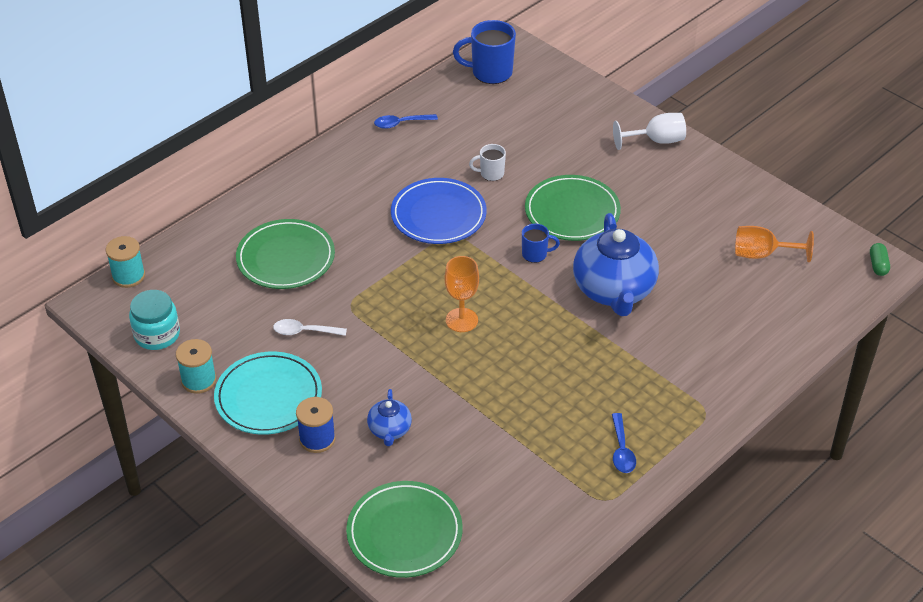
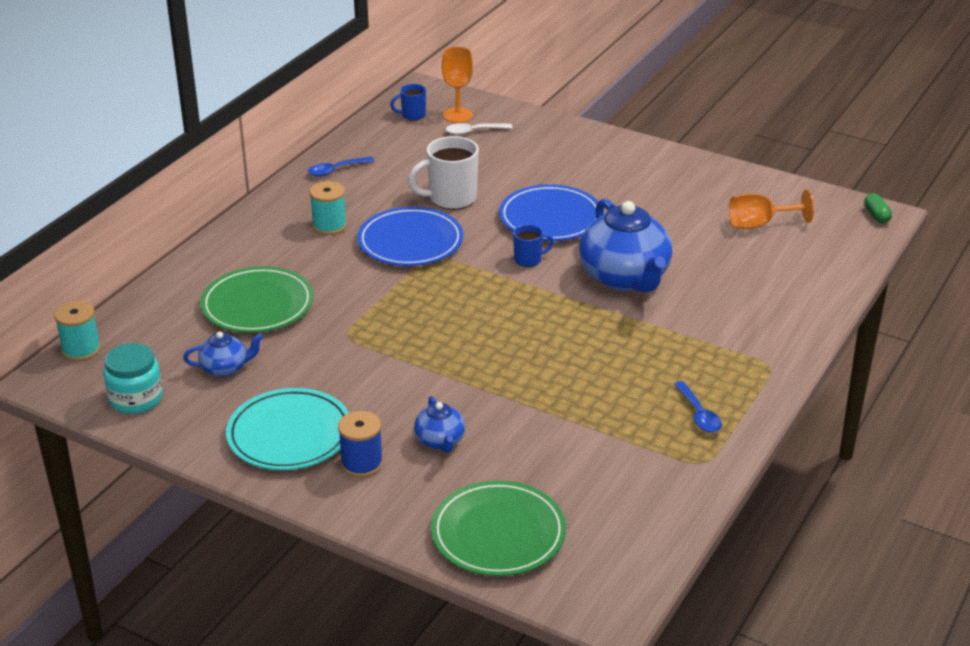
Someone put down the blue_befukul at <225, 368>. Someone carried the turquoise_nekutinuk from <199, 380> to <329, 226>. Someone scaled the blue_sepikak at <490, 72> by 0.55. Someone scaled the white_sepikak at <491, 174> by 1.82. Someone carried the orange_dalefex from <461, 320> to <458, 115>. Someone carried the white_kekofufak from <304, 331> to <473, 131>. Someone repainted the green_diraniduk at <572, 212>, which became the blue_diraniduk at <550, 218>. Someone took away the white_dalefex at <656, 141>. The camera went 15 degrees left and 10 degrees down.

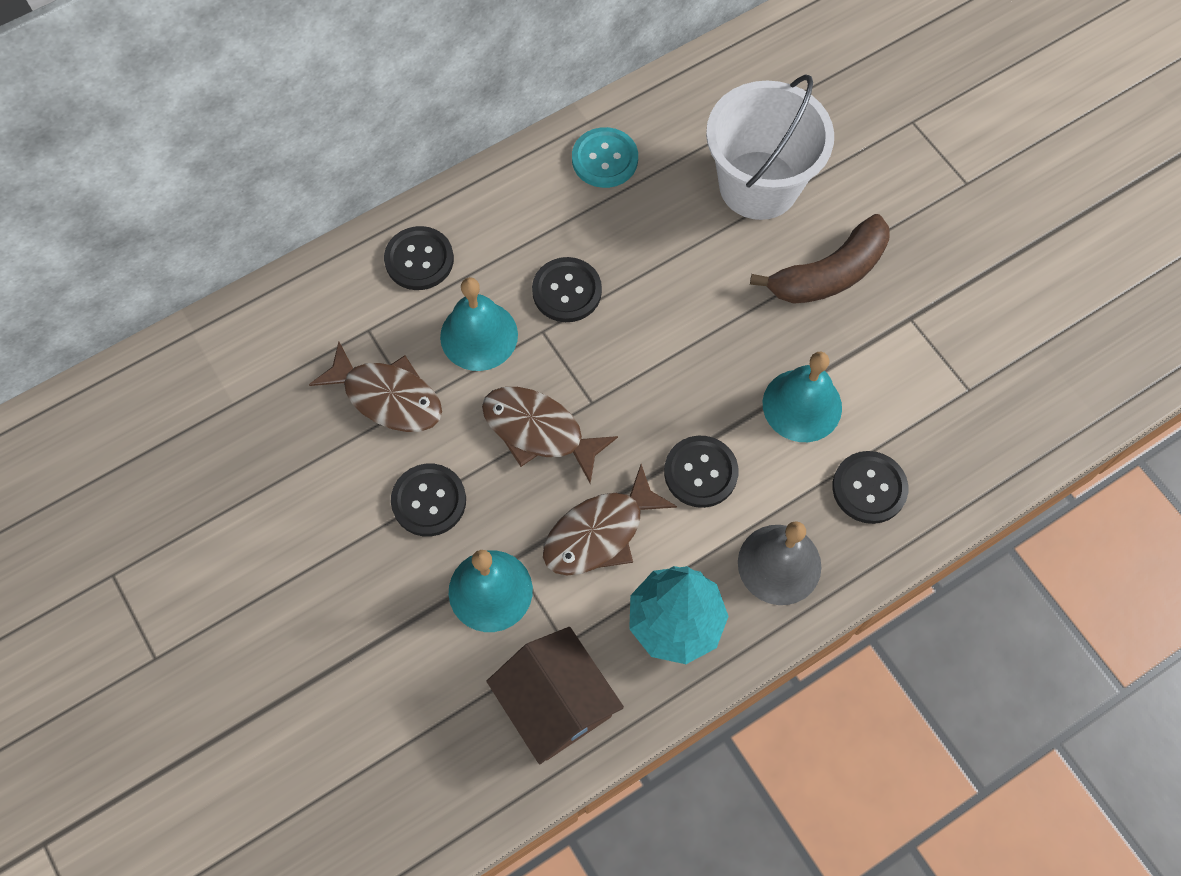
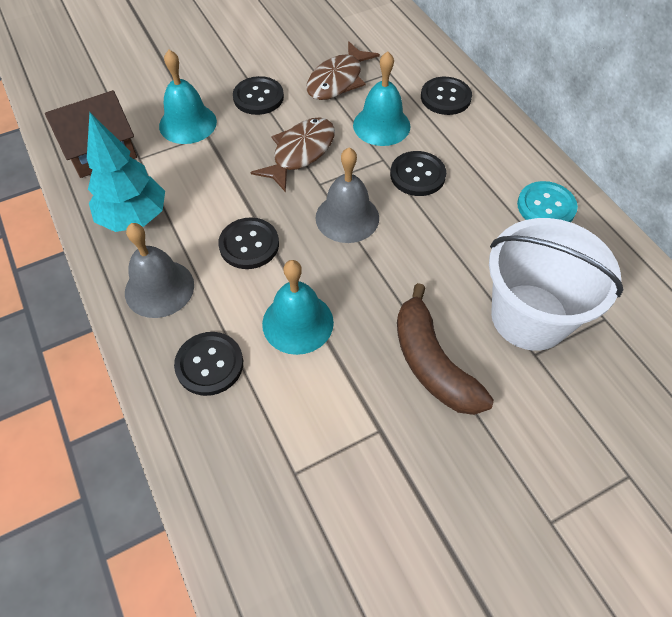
Someone put down the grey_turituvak at <347, 217>. Someone took away the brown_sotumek at <600, 532>. The camera went 95 degrees right and 10 degrees down.

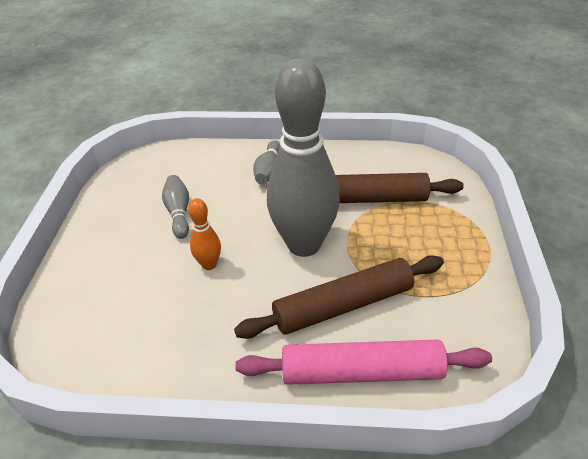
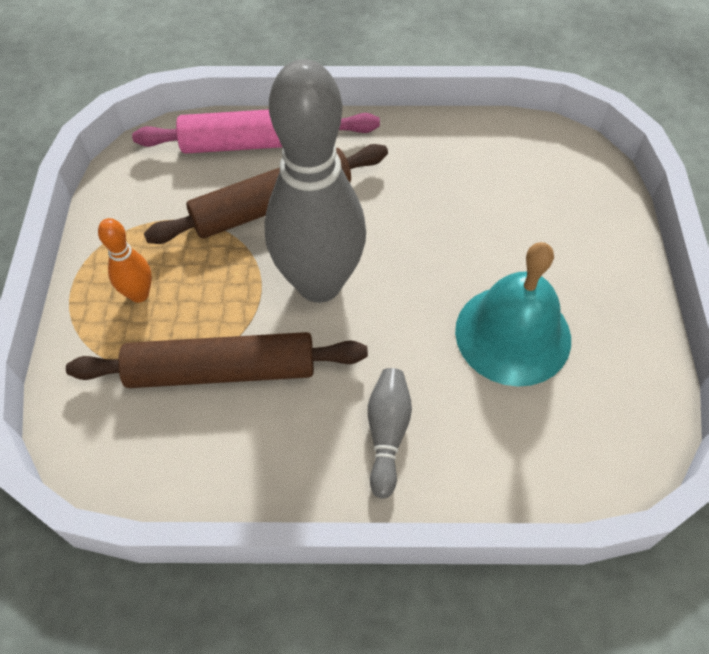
Someone carried the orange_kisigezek from <209, 264> to <139, 294>. Someone swapped the grey_kisigezek at <178, 212> for the turquoise_turituvak at <513, 334>. The camera went 175 degrees right and 15 degrees up.

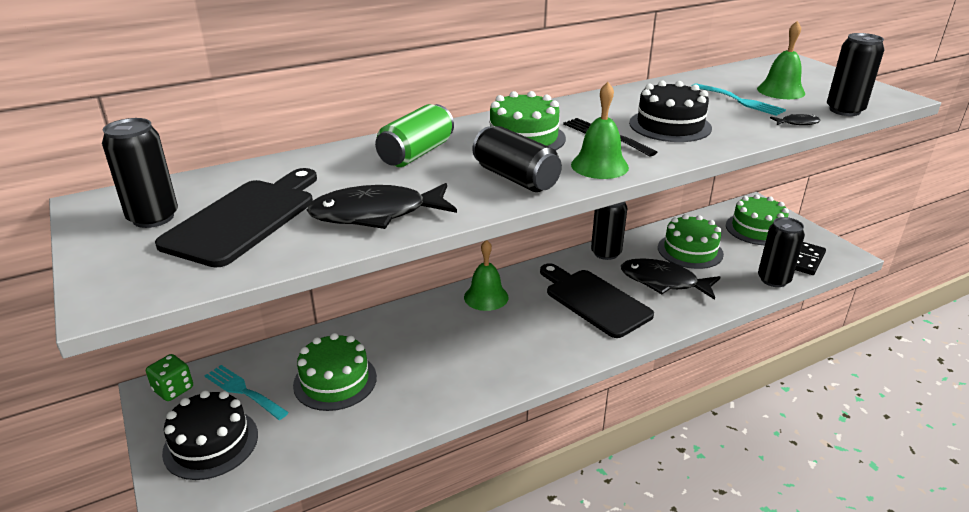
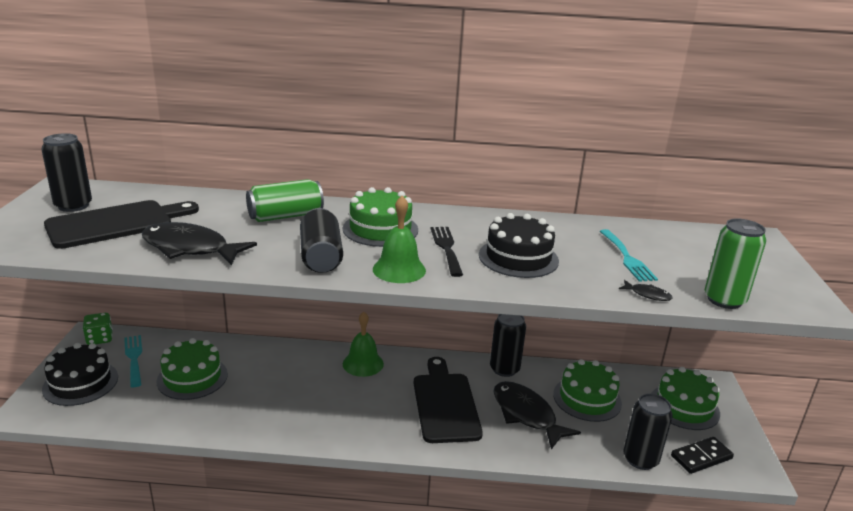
Someone repainted the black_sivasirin at <844, 110>, which became the green_sivasirin at <724, 300>. Someone took away the green_turituvak at <780, 91>. The camera went 30 degrees right and 5 degrees down.

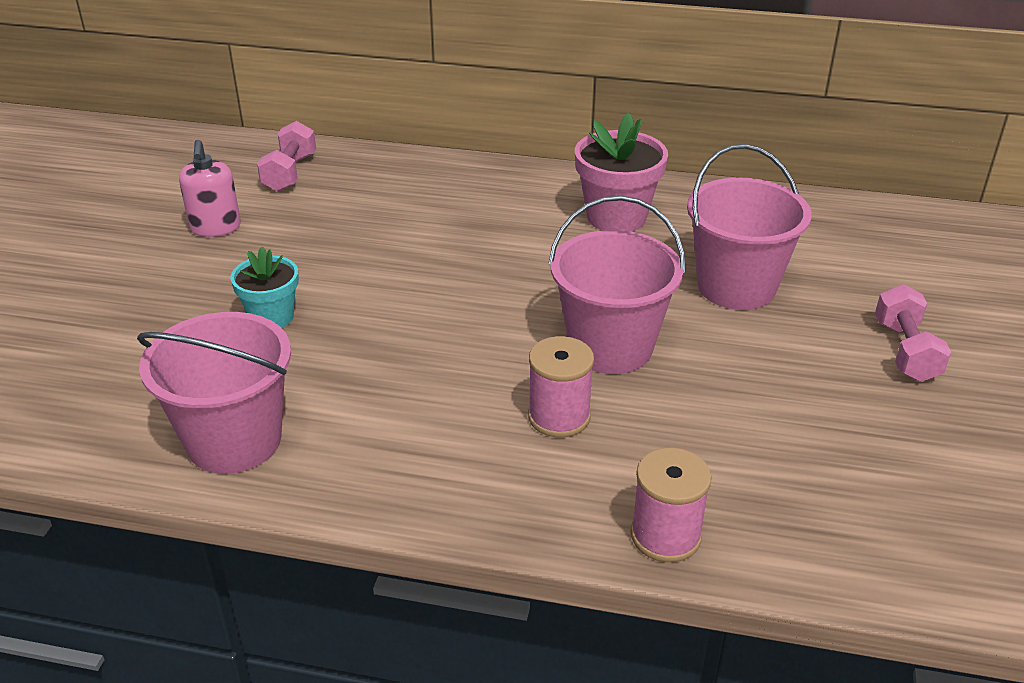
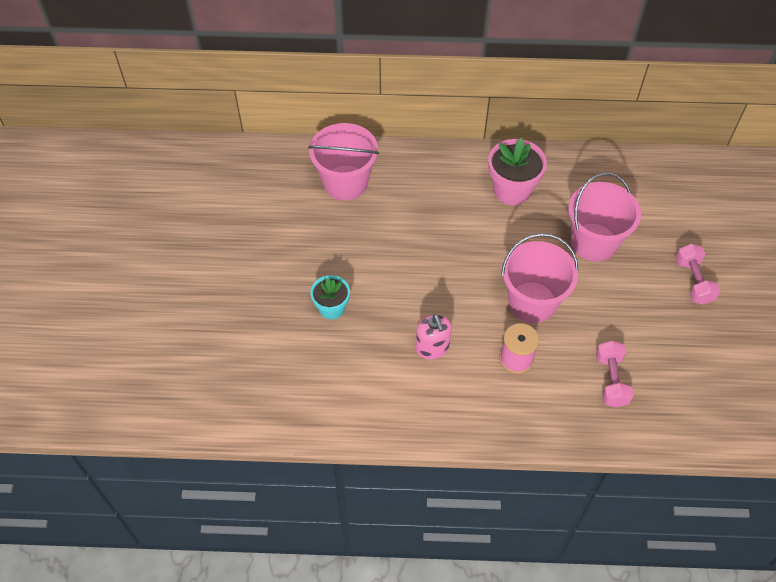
Someone carried the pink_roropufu from <234, 440> to <345, 182>. Someone carried the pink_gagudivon from <215, 227> to <432, 348>. Someone carried the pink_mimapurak from <290, 173> to <611, 380>. Someone took away the pink_nekutinuk at <665, 535>. The camera went 10 degrees left and 20 degrees up.

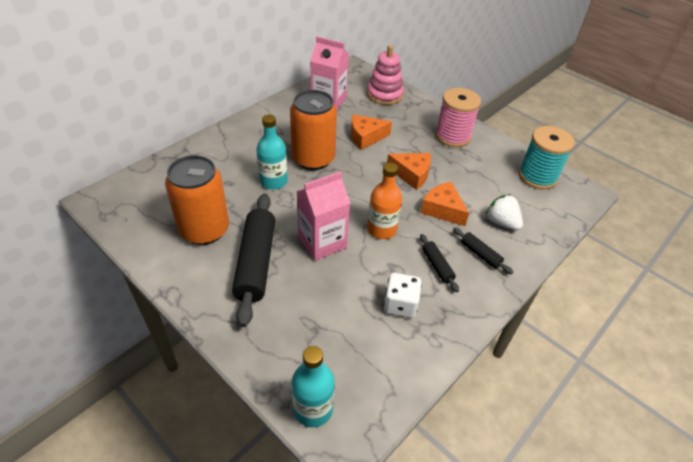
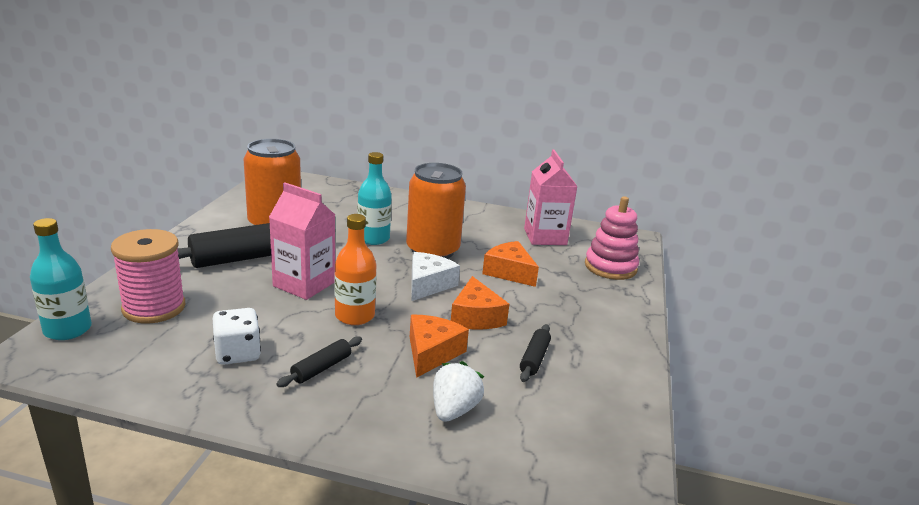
Someone carried the pink_nekutinuk from <452, 136> to <154, 308>. Someone put down the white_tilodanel at <428, 284>. Someone carried the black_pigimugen from <480, 254> to <534, 358>. Someone took away the turquoise_nekutinuk at <537, 177>. The camera went 60 degrees right and 20 degrees down.

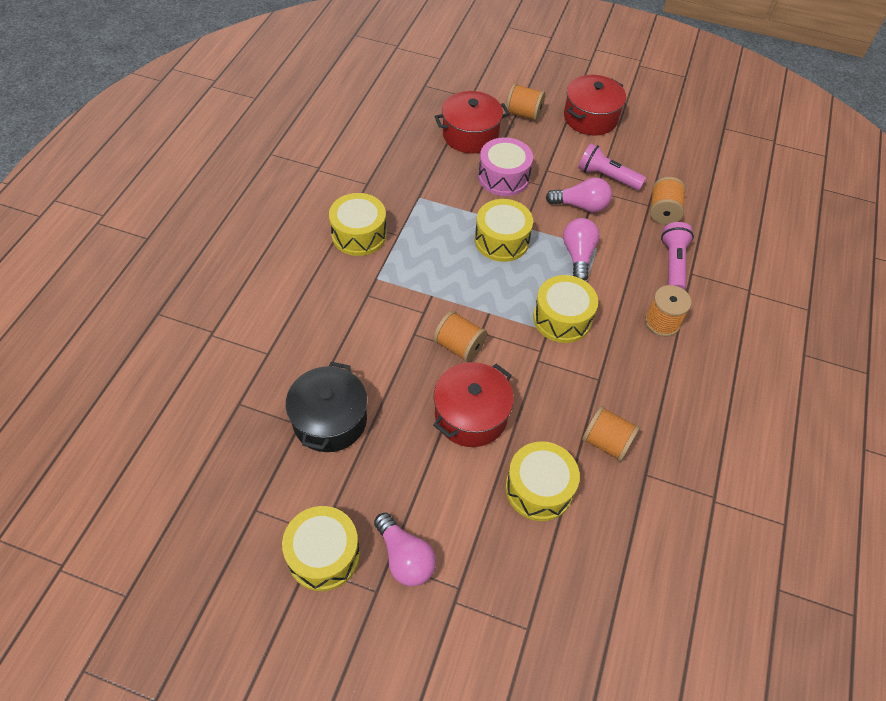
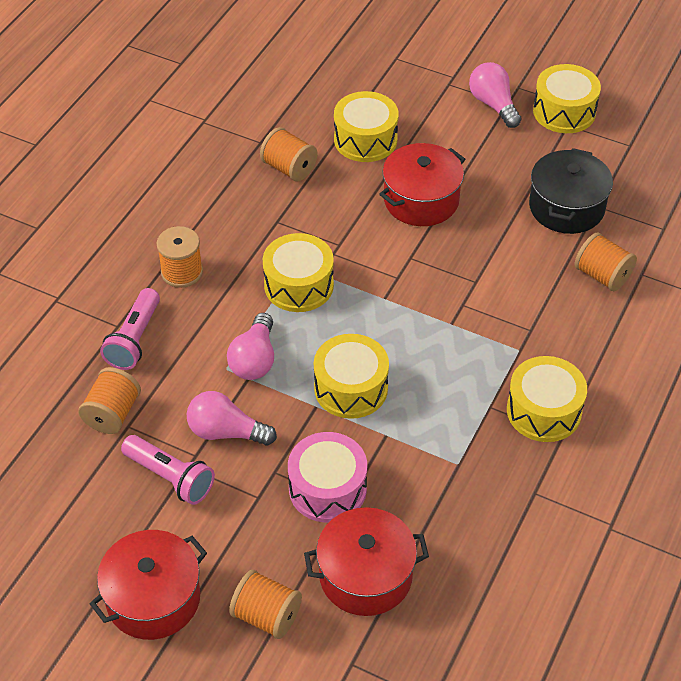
Someone carried the orange_nekutinuk from <459, 346> to <602, 275>. The camera went 170 degrees left and 5 degrees down.

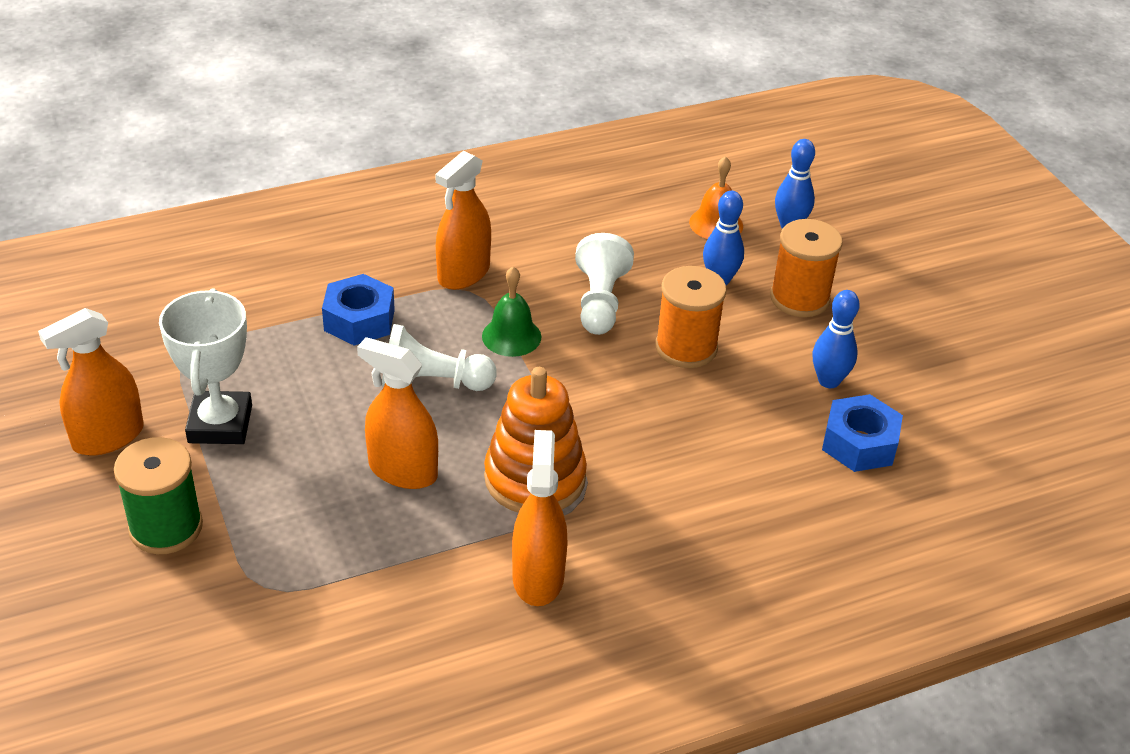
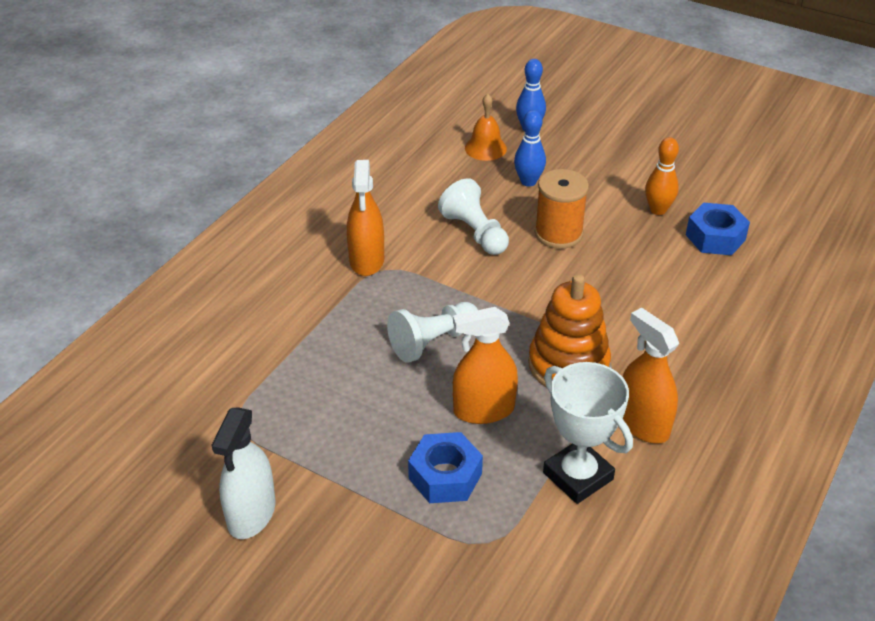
Someone repainted the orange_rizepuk at <108, 437>, which became the white_rizepuk at <251, 514>. Someone carried the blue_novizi from <359, 320> to <445, 476>. Someone carried the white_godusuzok from <220, 424> to <578, 476>. Someone repainted the blue_kisigezek at <828, 381>, which became the orange_kisigezek at <658, 210>. Someone took away the green_nekutinuk at <166, 527>. Someone took away the green_turituvak at <511, 336>. Someone took away the orange_nekutinuk at <799, 298>. The camera went 35 degrees left and 0 degrees up.

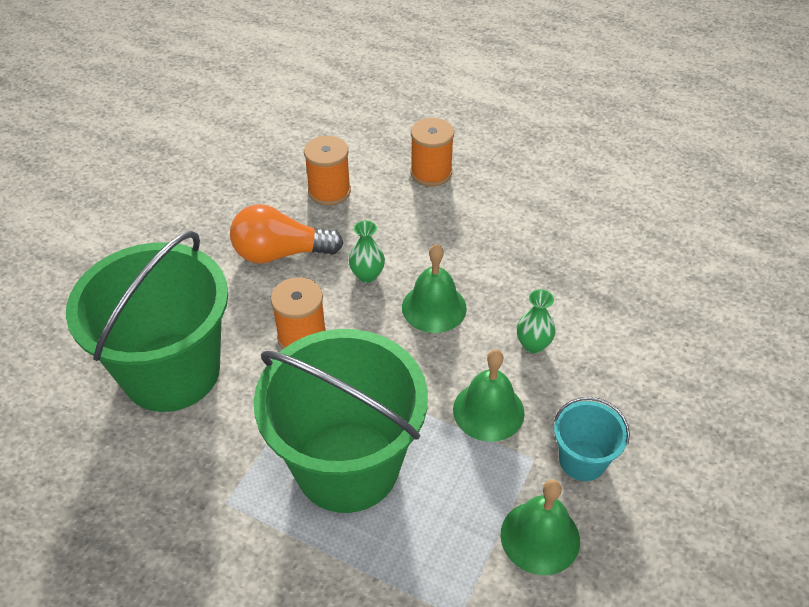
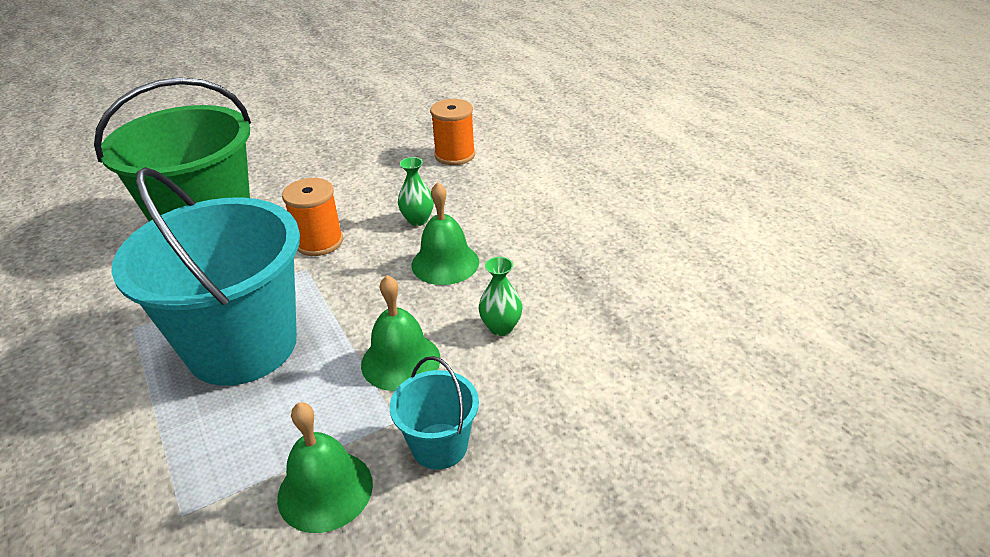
Someone repainted the green_roropufu at <347, 465>, which became the turquoise_roropufu at <242, 346>. Someone took away the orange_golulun at <281, 253>. Someone took away the orange_nekutinuk at <431, 173>. The camera went 35 degrees right and 10 degrees down.

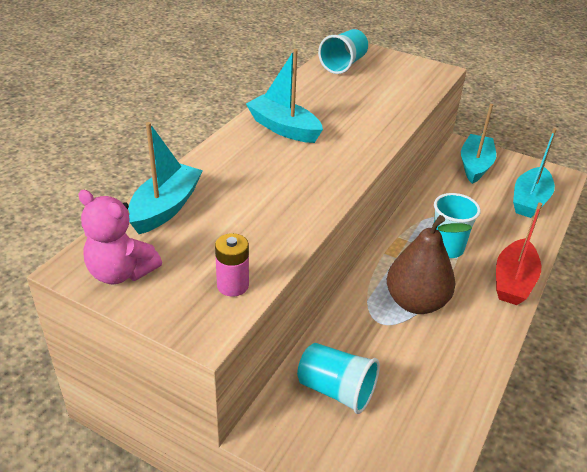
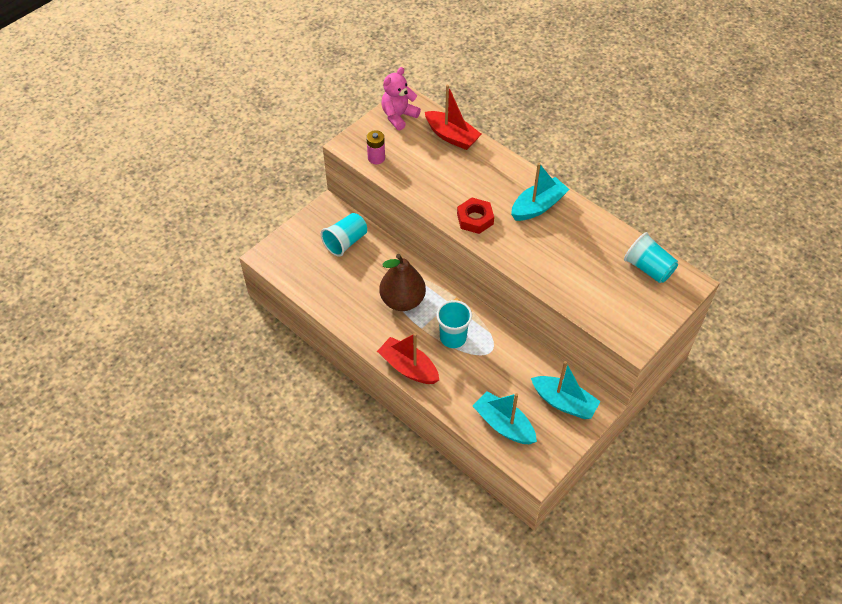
Someone repainted the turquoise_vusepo at <165, 207>, which became the red_vusepo at <452, 136>. Someone put down the red_novizi at <475, 219>. The camera went 105 degrees right and 15 degrees up.

